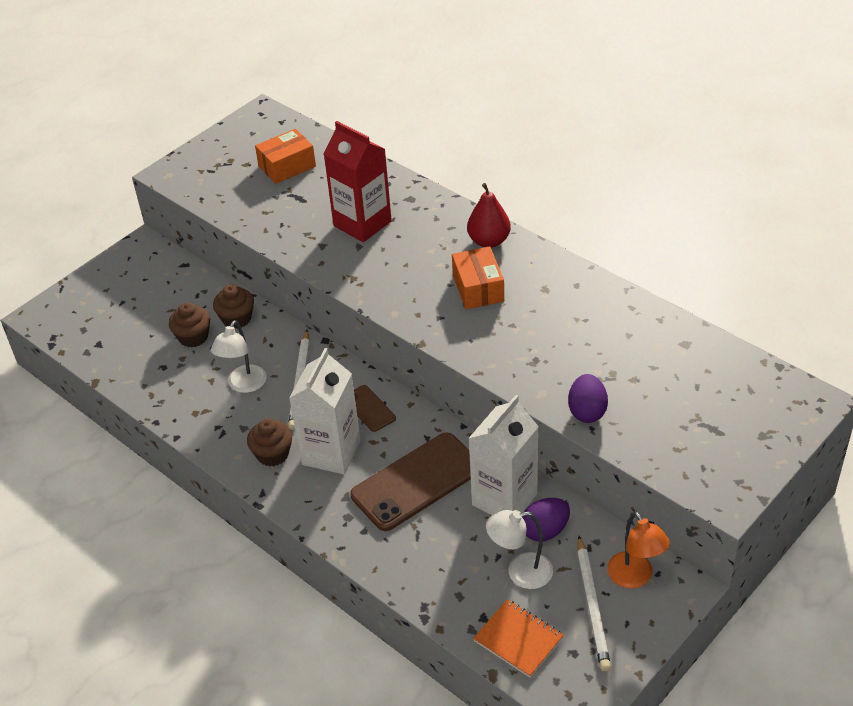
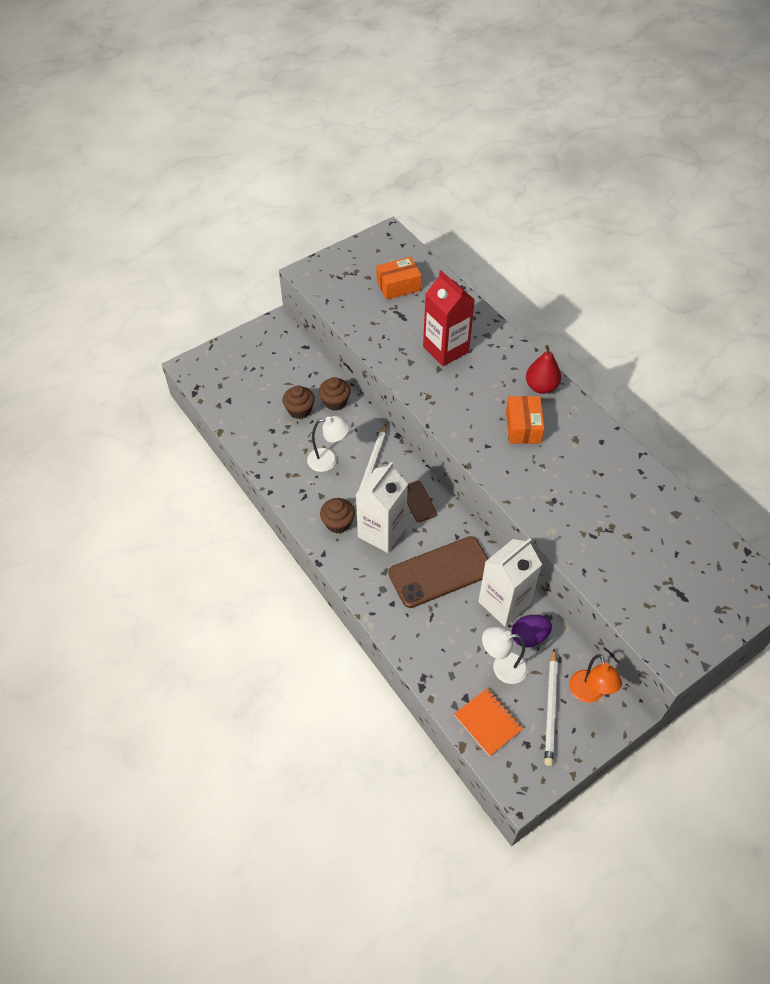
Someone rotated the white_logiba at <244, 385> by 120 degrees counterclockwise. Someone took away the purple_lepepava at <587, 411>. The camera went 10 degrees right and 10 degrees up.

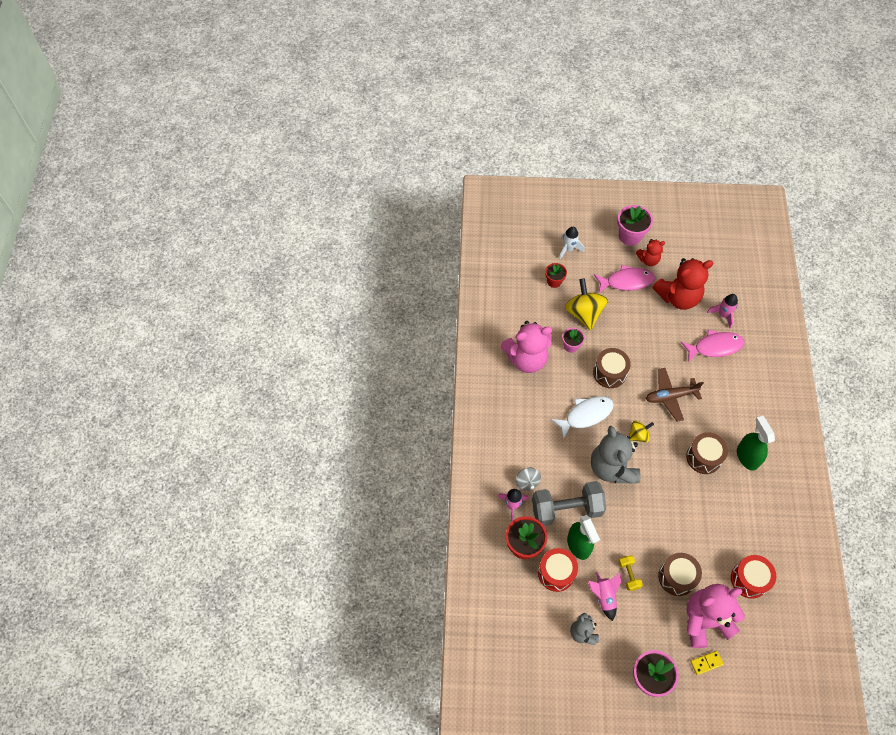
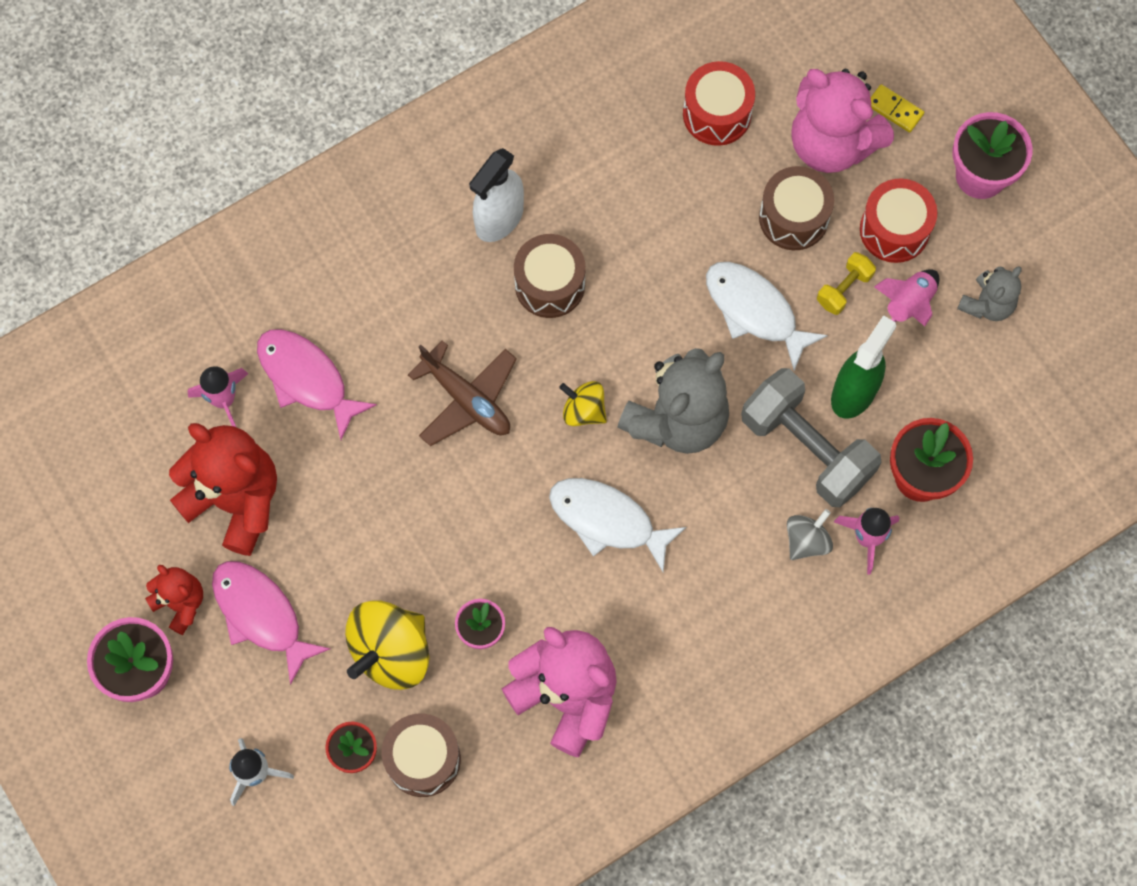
Someone carried the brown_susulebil from <609, 373> to <423, 759>. Someone repainted the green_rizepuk at <747, 457>, which became the white_rizepuk at <499, 218>. Someone put down the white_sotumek at <755, 310>. Someone carried the red_susulebil from <556, 573> to <894, 230>. The camera went 125 degrees left and 10 degrees up.

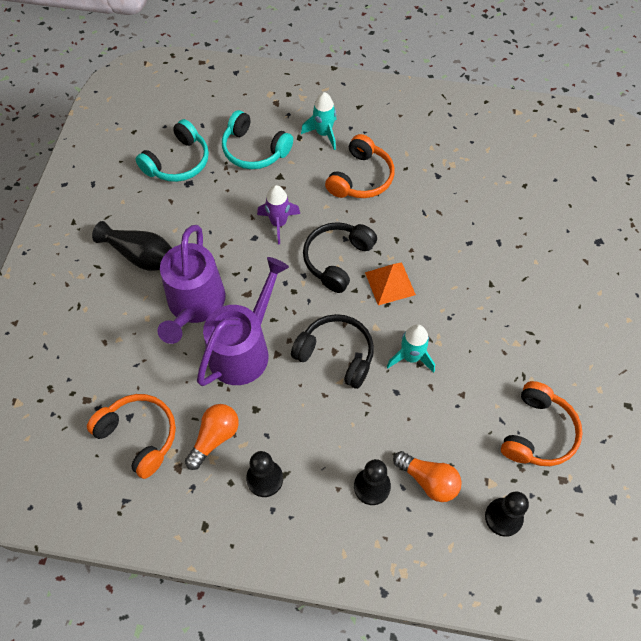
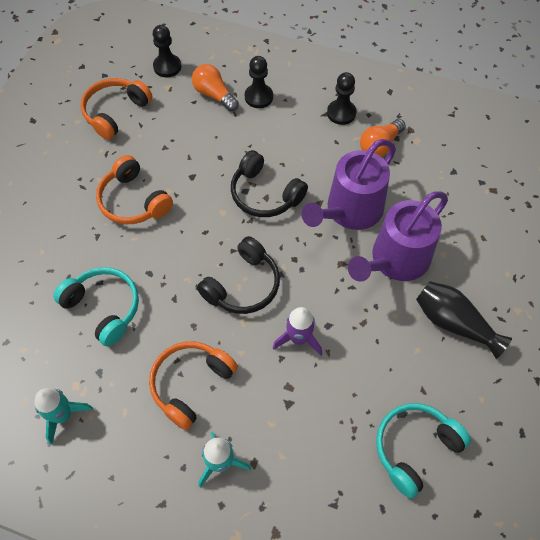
Someone carried the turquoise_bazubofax from <411, 357> to <63, 415>. Someone carried the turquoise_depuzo from <254, 150> to <103, 308>. Someone carried the orange_depuzo from <139, 436> to <133, 201>. Someone rotated the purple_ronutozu at <194, 305> by 150 degrees counterclockwise. Someone took away the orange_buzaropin at <390, 283>. The camera went 170 degrees left and 0 degrees up.

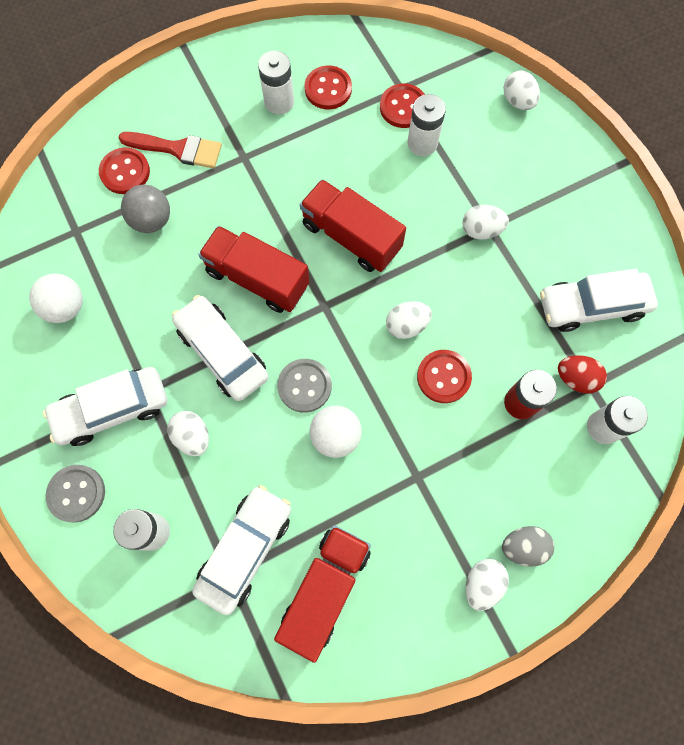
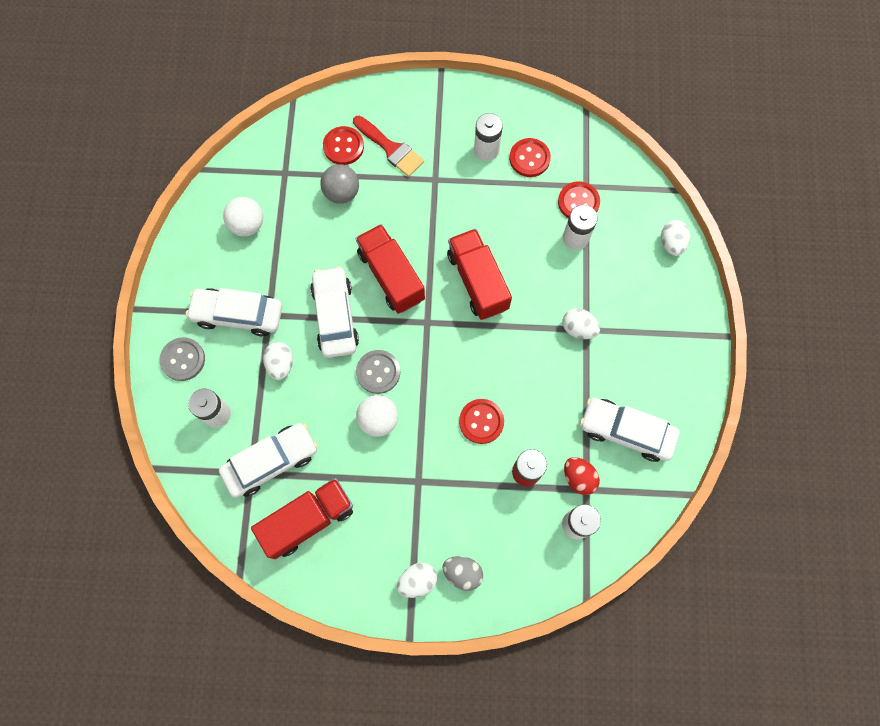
Someone took away the white_lepepava at <406, 325>. The camera went 30 degrees right and 0 degrees up.

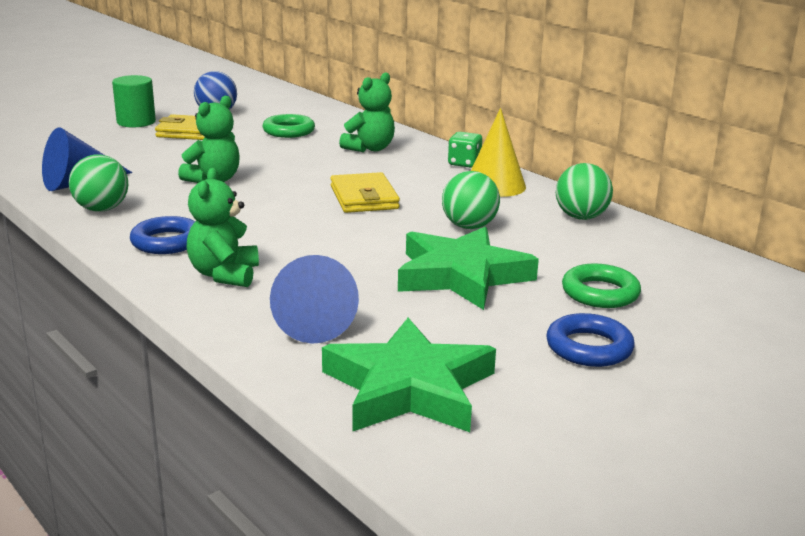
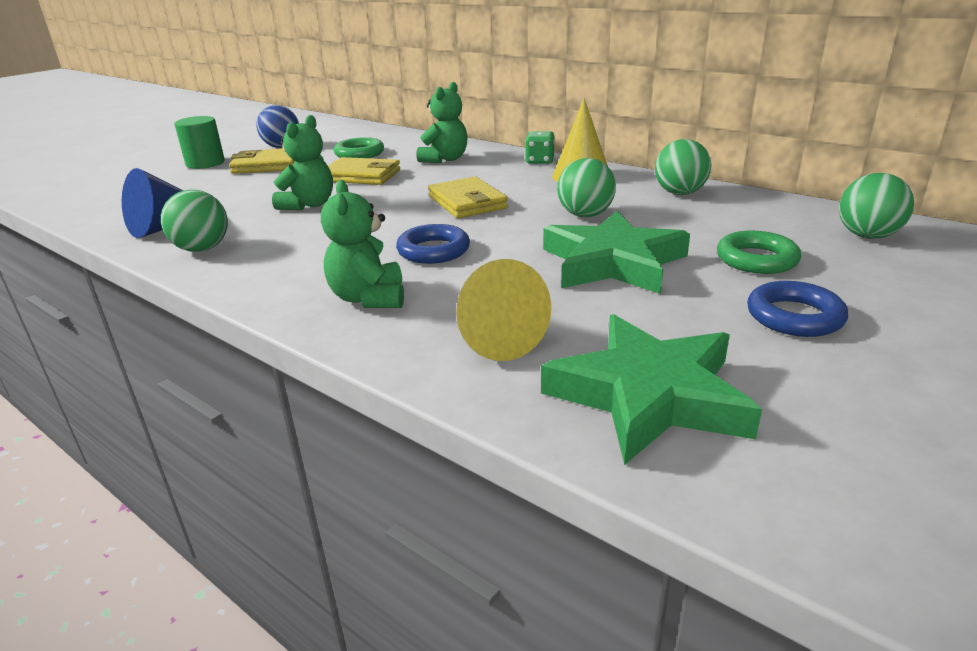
Someone put down the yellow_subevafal at <361, 176>. Someone carried the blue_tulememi from <167, 242> to <433, 250>. Someone repainted the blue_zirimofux at <312, 322>, which became the yellow_zirimofux at <493, 335>. Someone put down the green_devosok at <867, 236>. The camera went 10 degrees left and 5 degrees up.

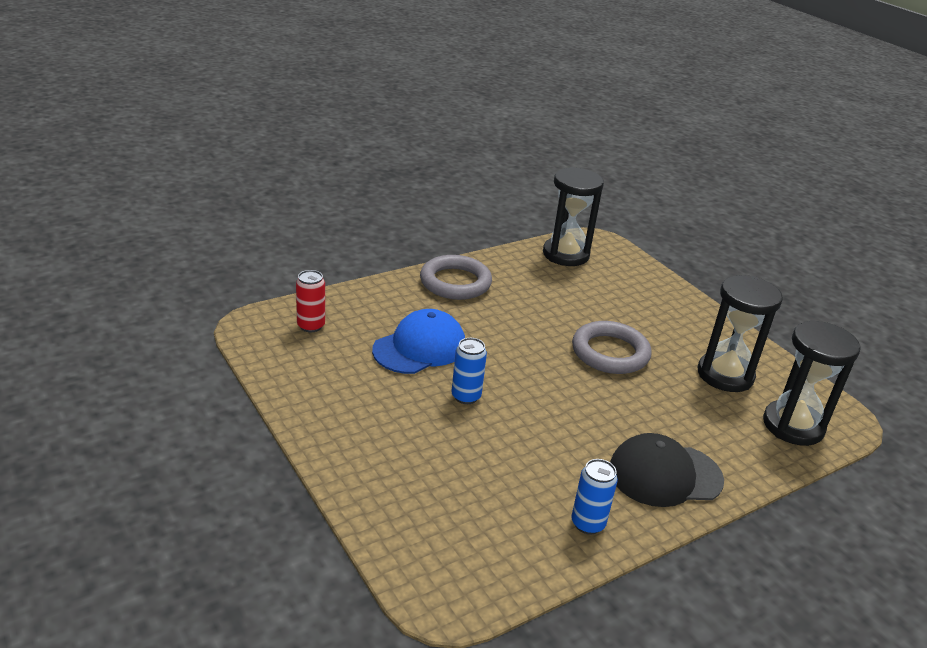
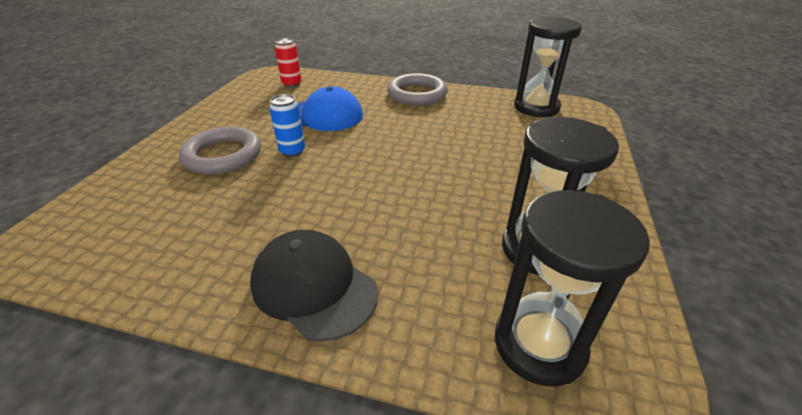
Someone carried the grey_tulememi from <610, 352> to <223, 155>. Someone took away the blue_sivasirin at <588, 523>. The camera went 50 degrees right and 5 degrees up.

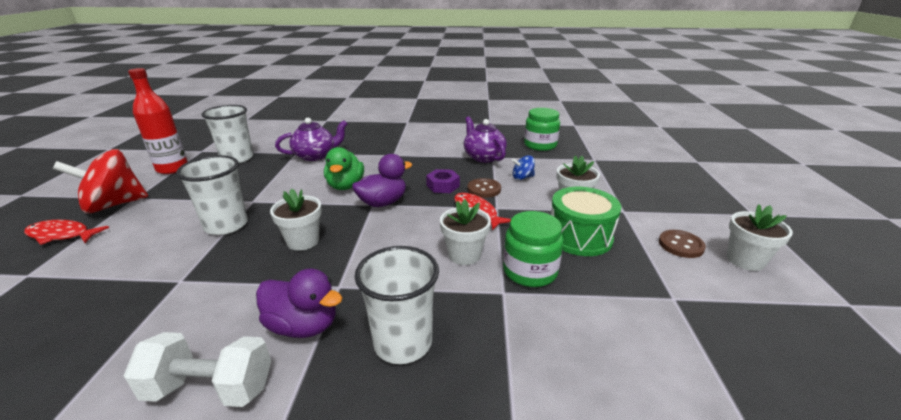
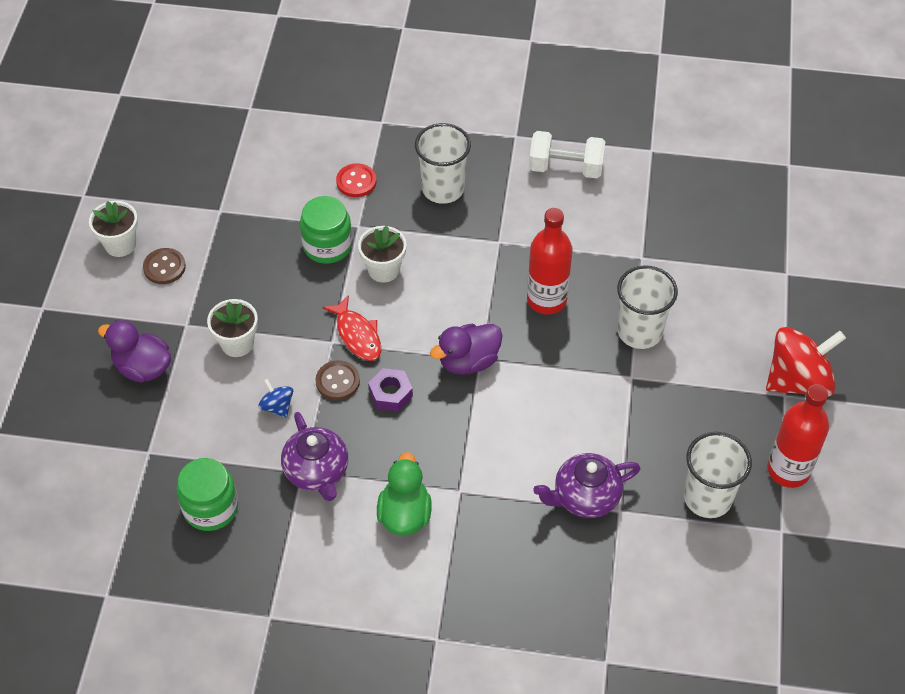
Someone carried the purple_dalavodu from <303, 326> to <143, 367>. Someone rotated the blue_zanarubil at <522, 177> by 120 degrees counterclockwise. Someone put down the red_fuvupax at <356, 181>. Someone carried the green_dalavodu from <345, 186> to <405, 514>. Someone swapped the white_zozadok at <303, 241> for the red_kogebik at <546, 300>. Someone took away the red_sotumek at <62, 235>. Someone took away the green_susulebil at <579, 237>. The camera went 175 degrees left and 25 degrees up.

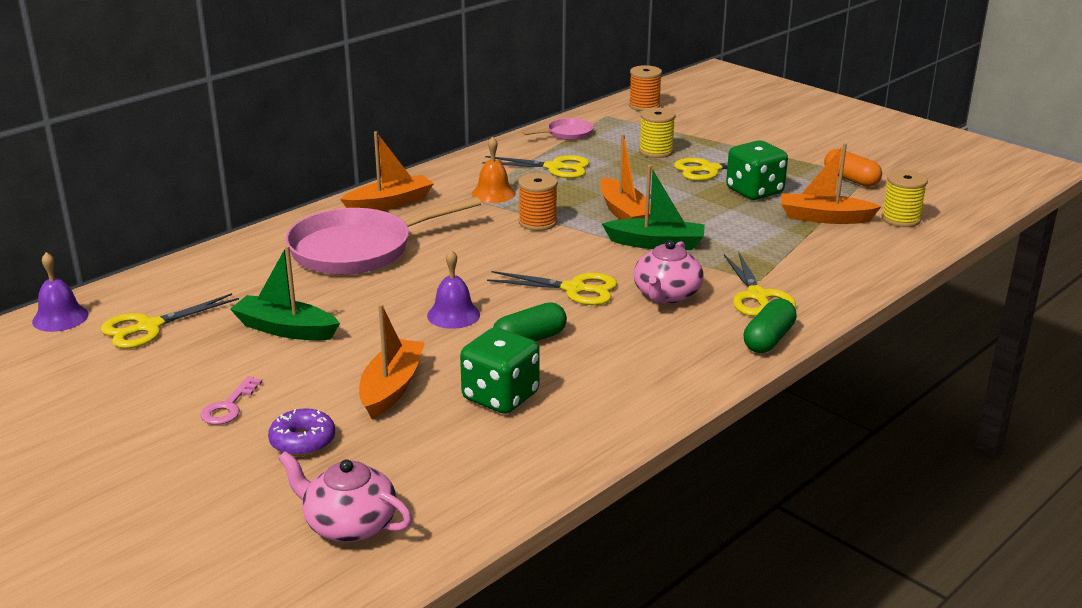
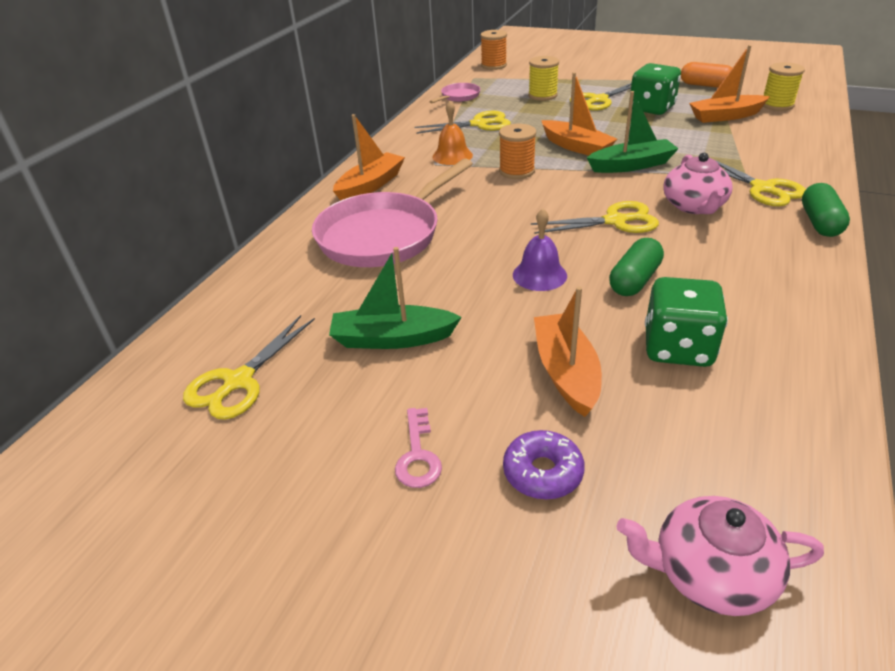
Someone took away the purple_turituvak at <60, 318>. The camera went 20 degrees left and 10 degrees up.

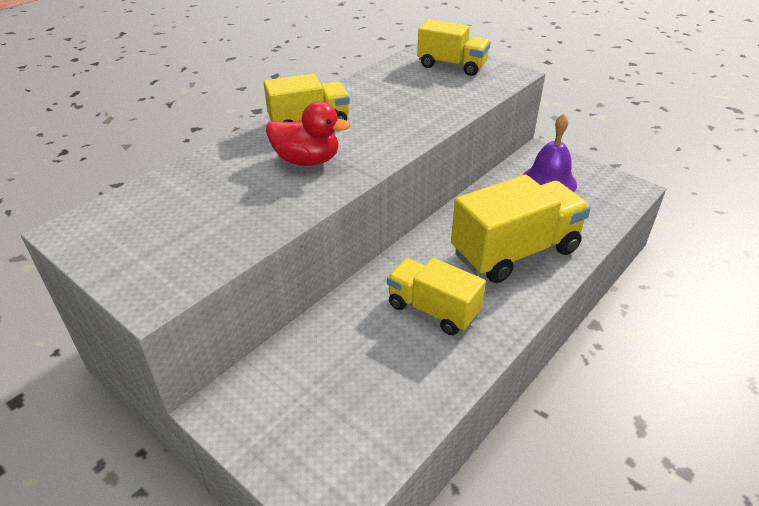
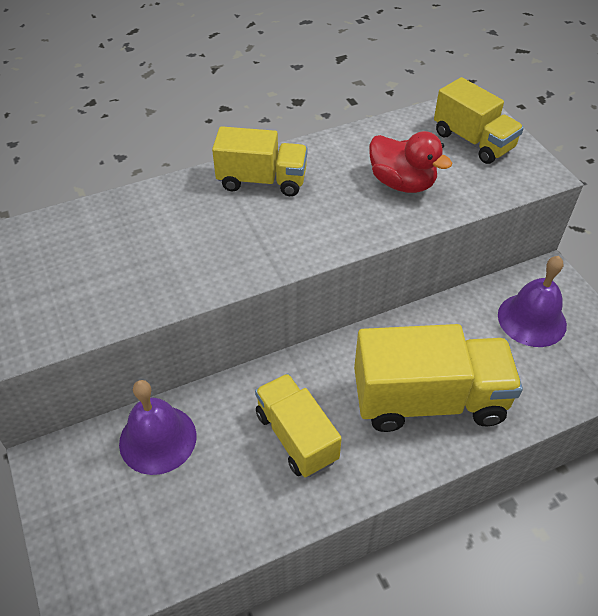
Someone put down the purple_turituvak at <158, 439>. Someone carried the red_dalavodu from <307, 160> to <402, 183>. The camera went 25 degrees right and 10 degrees up.

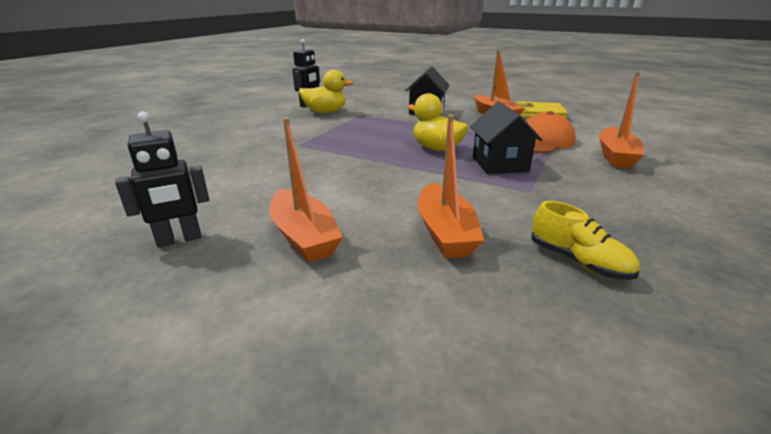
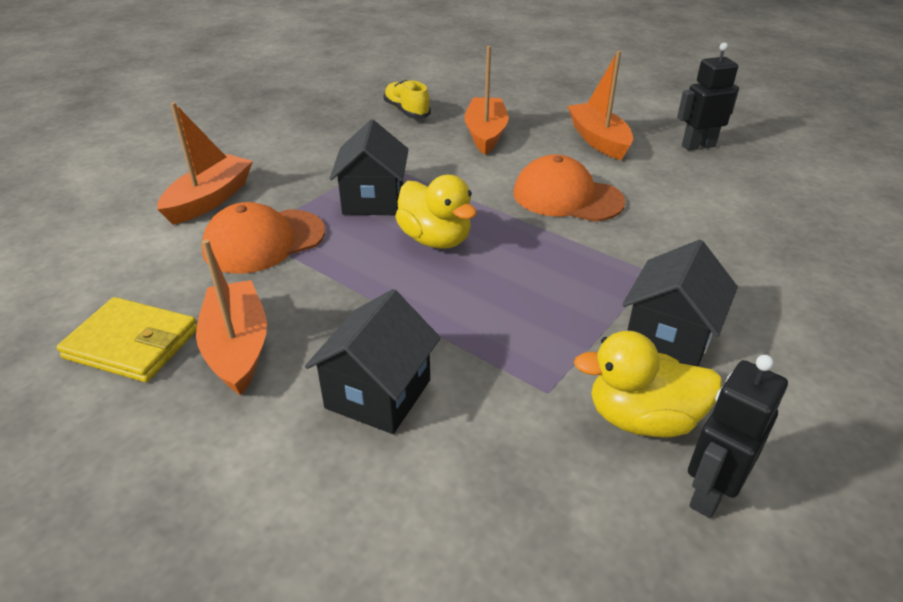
Someone put down the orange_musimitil at <567, 197>. Someone put down the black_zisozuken at <669, 337>. The camera went 170 degrees left and 10 degrees up.

